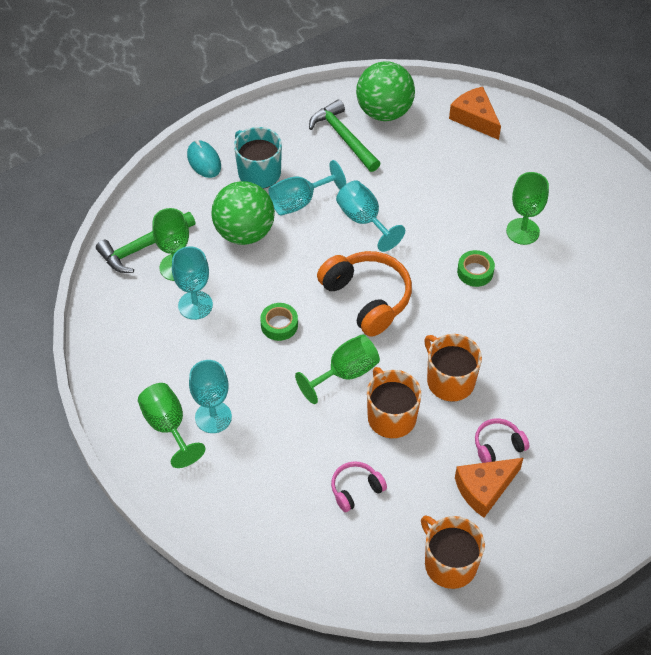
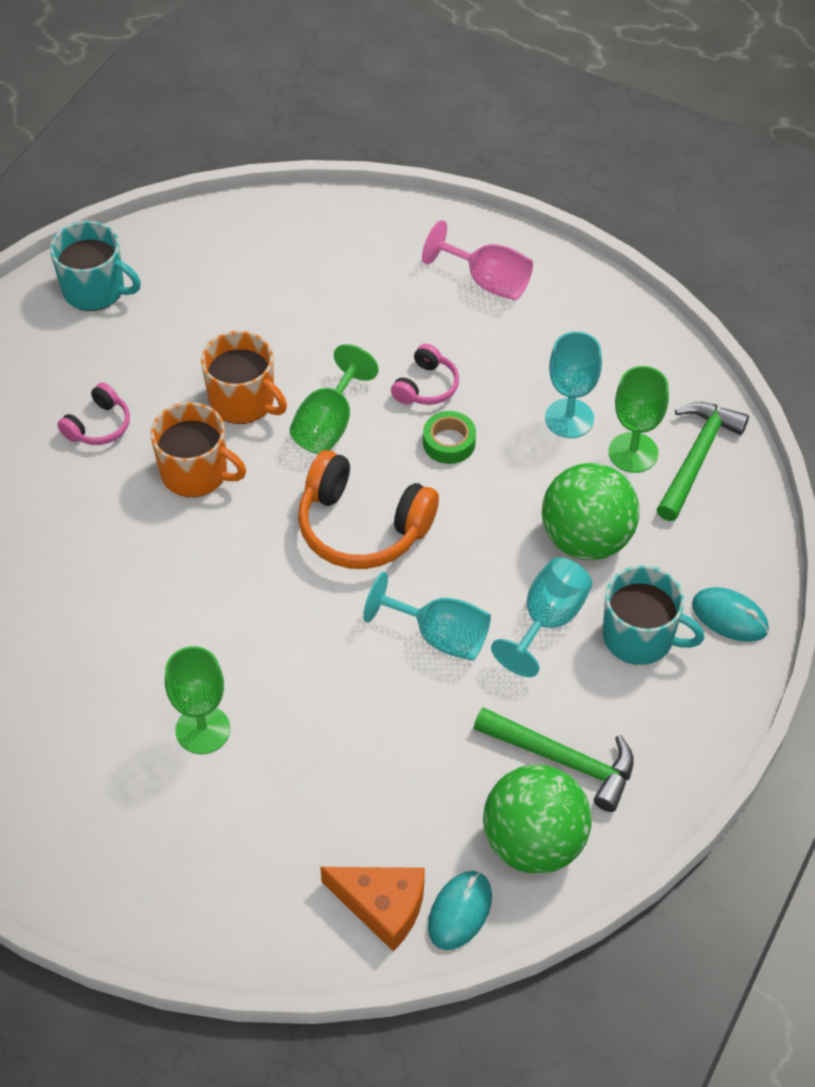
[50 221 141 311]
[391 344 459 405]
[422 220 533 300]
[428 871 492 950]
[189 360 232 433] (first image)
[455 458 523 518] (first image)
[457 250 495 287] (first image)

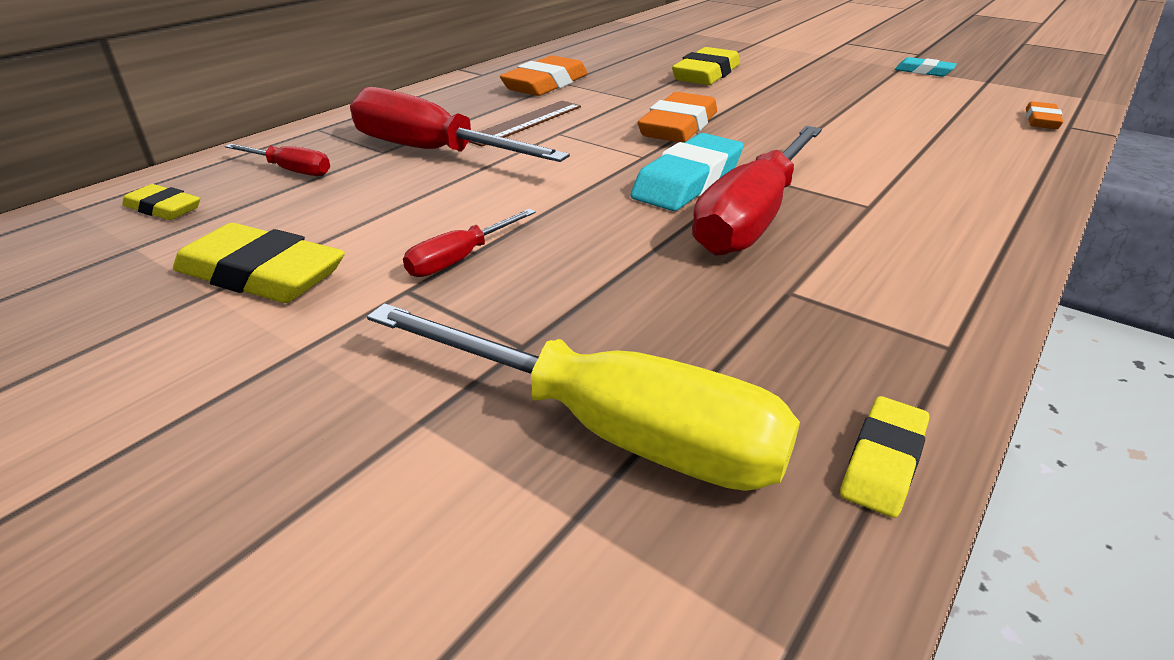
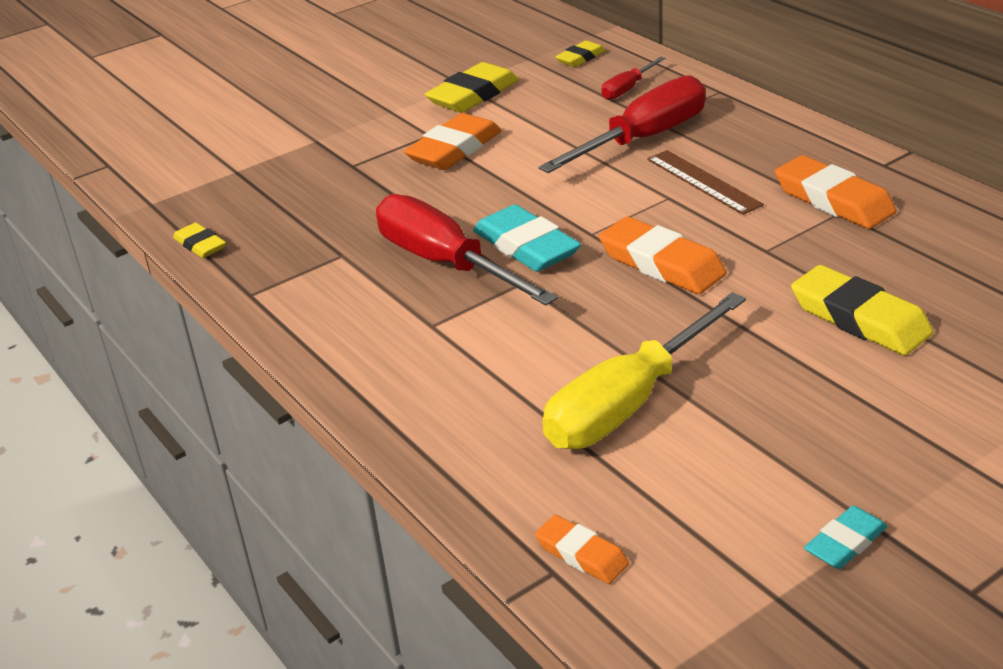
[404 113 502 170]
[542 292 746 449]

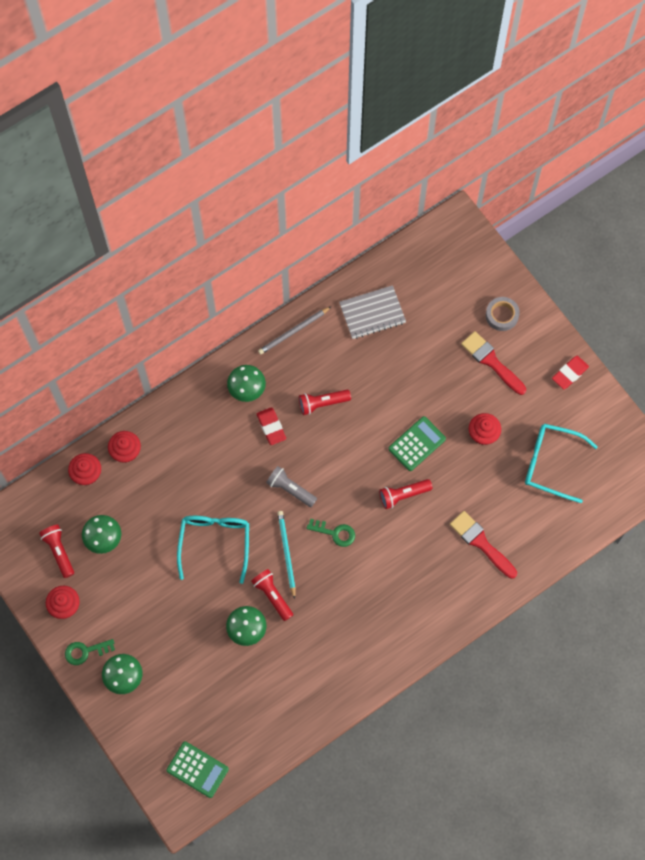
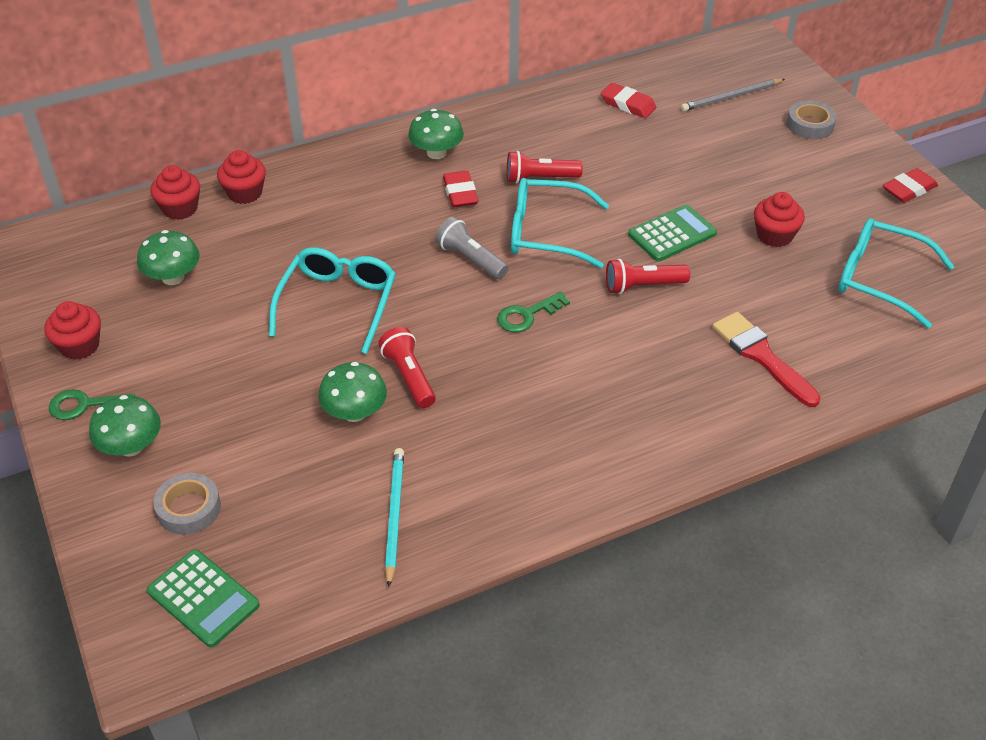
[153 473 221 535]
[385 448 404 587]
[497 291 570 333]
[511 178 609 268]
[601 83 657 118]
[681 79 785 111]
[39 525 74 578] (first image)
[461 331 526 395] (first image)

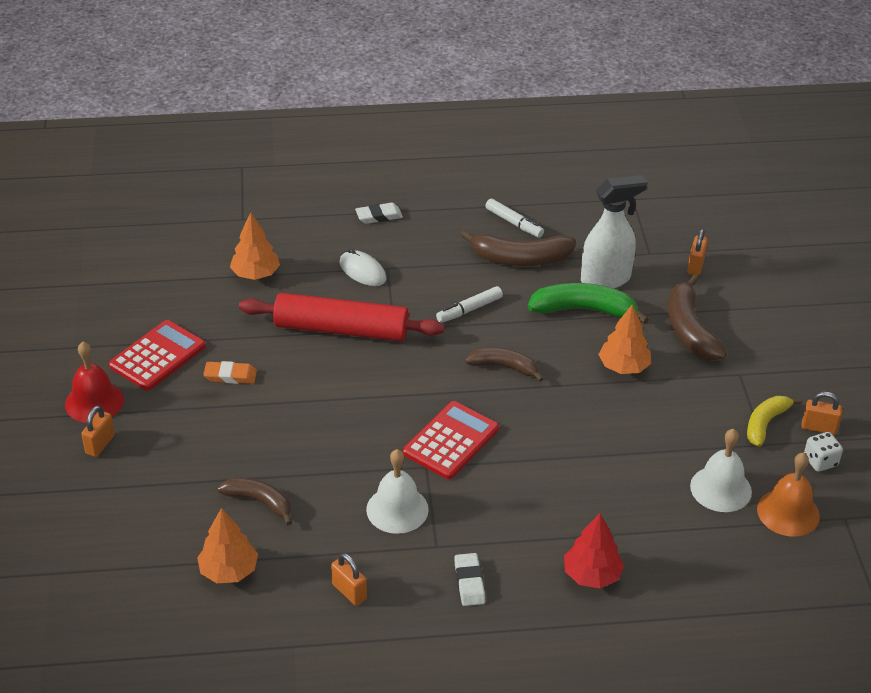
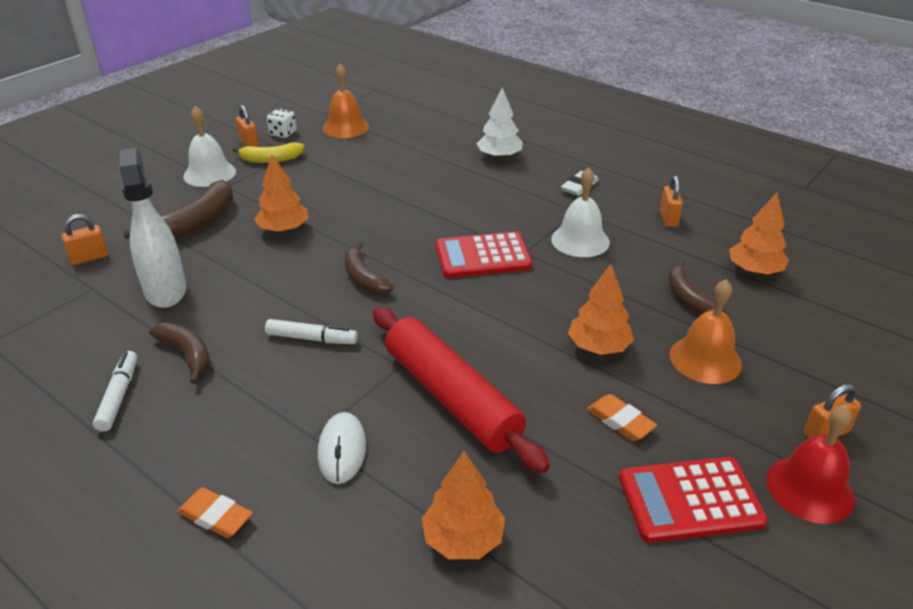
[120 148 186 308]
[149 323 210 384]
[177 487 253 538]
[183 106 236 187]
[477 88 523 159]
[568 264 634 355]
[670 279 742 384]
[528 283 649 324] (first image)

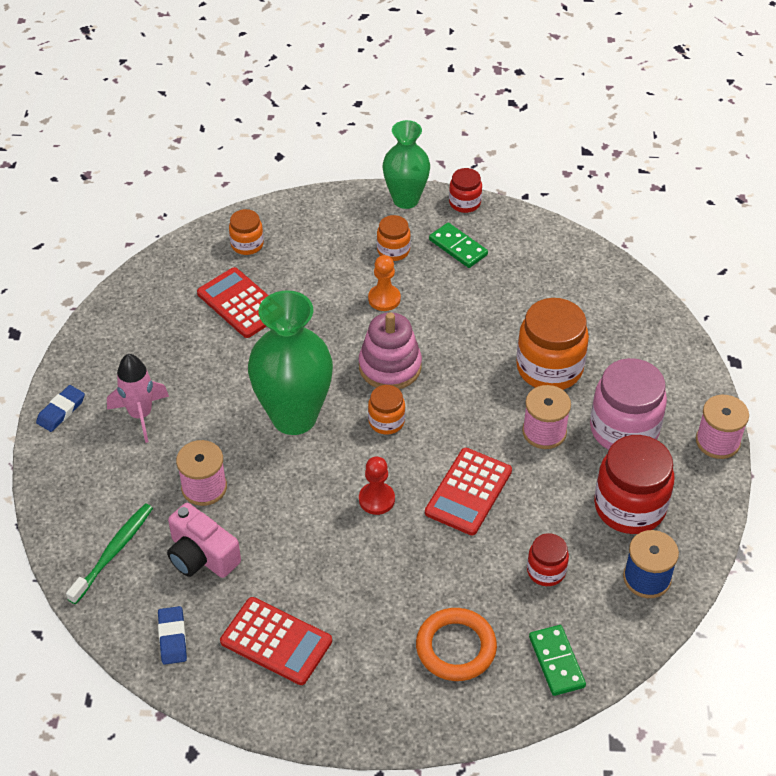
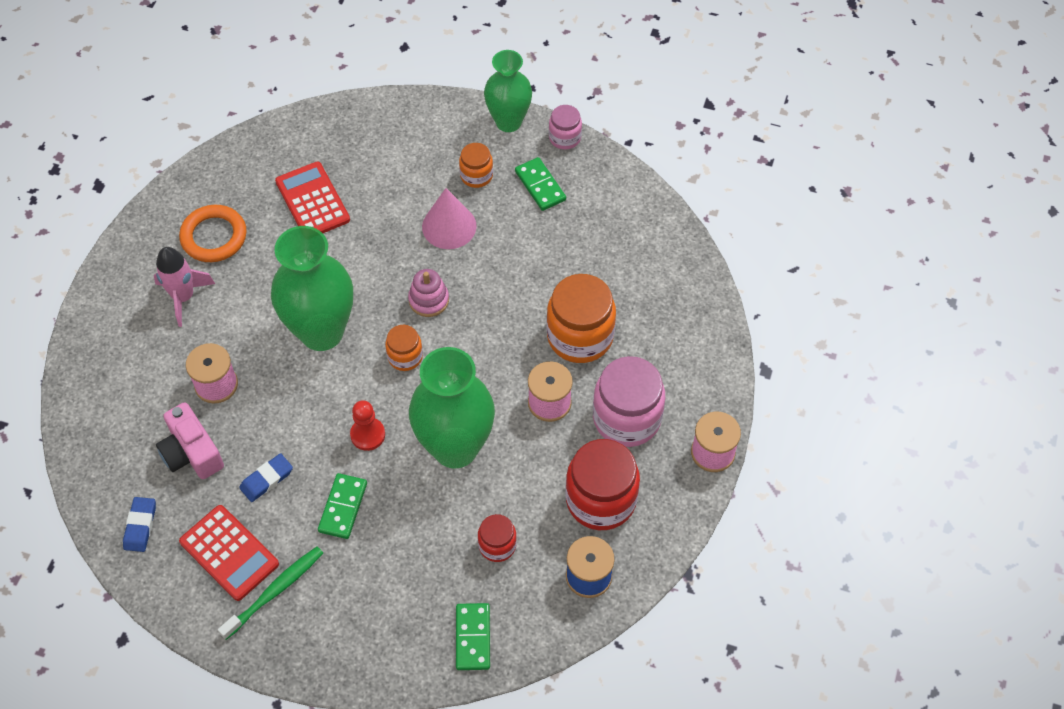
[179 205 247 262]
[218 547 323 640]
[239 453 293 502]
[318 473 367 539]
[408 269 449 317]
[409 347 495 469]
[422 188 477 249]
[549 105 582 150]
[229 209 264 255] (first image)

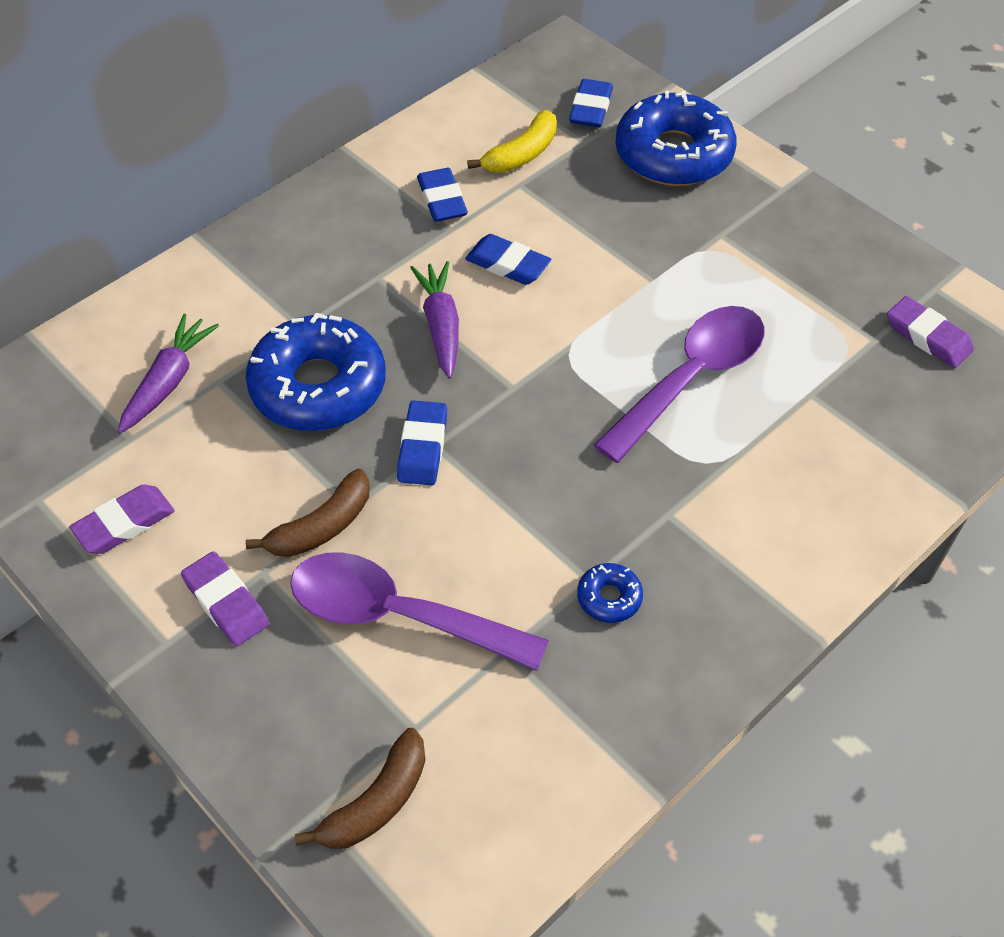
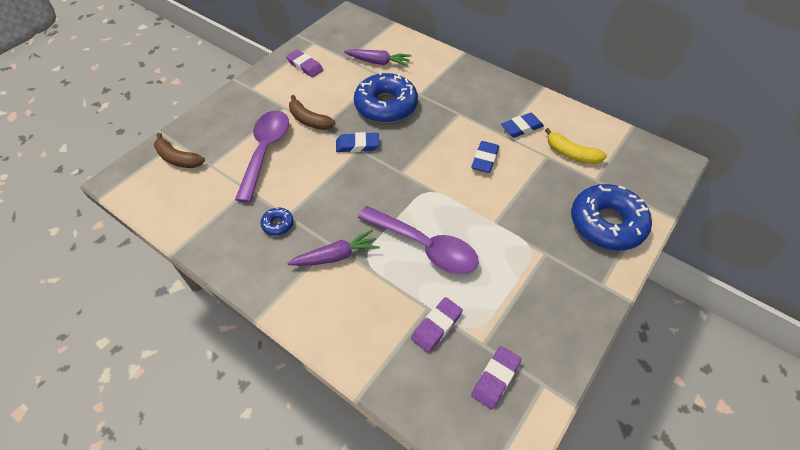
[287 229 380 266]
[411 297 463 353]
[569 79 613 127] (first image)

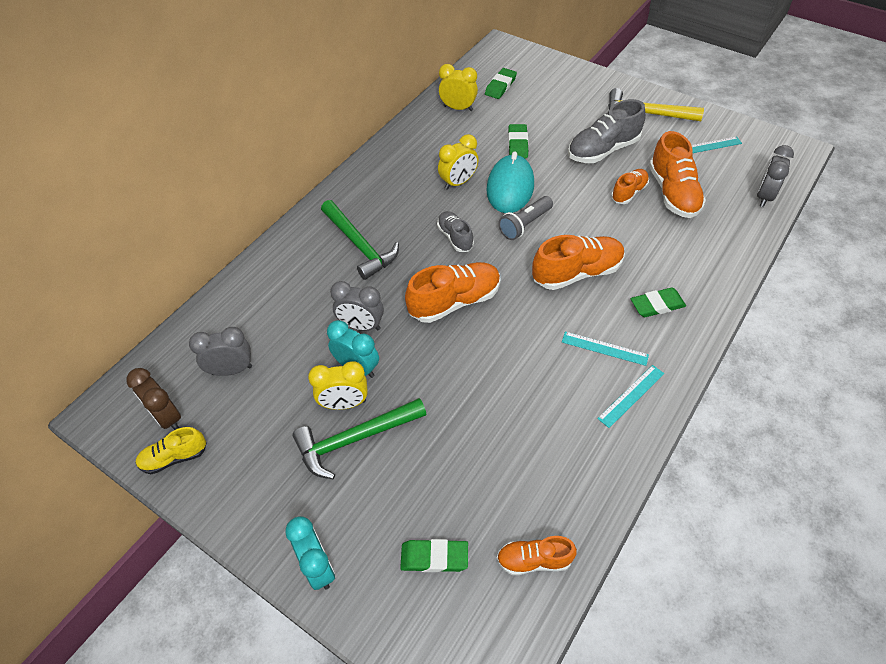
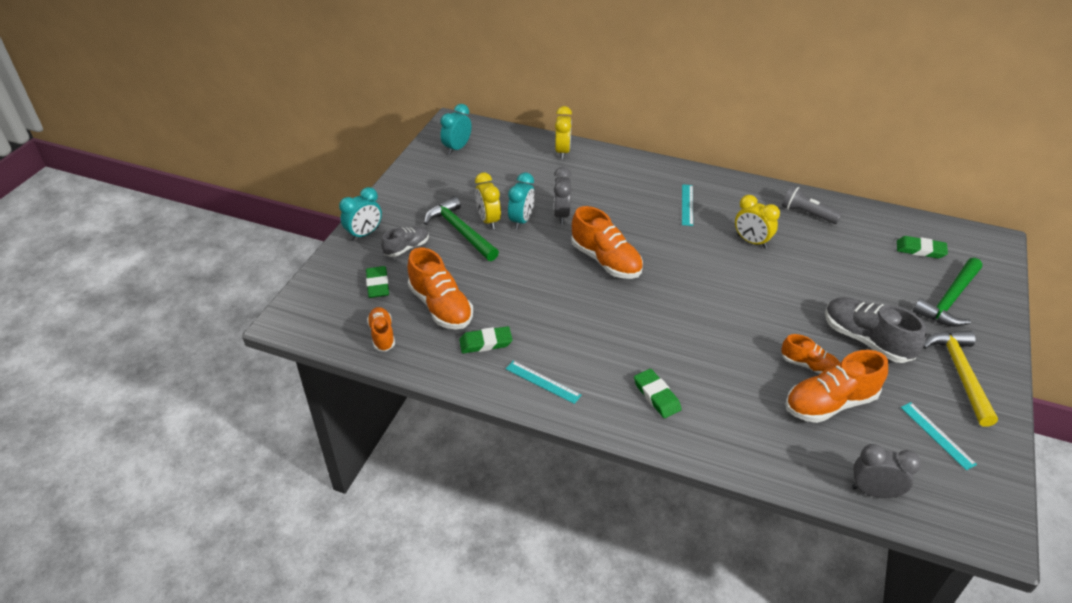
[381 227 429 257]
[407 247 473 330]
[440 104 472 155]
[459 326 513 353]
[555 106 572 159]
[682 184 693 226]
[782 185 842 224]
[913 258 982 327]
[135 427 207 474] (first image)
[189 327 252 376] (first image)
[486 151 534 213] (first image)

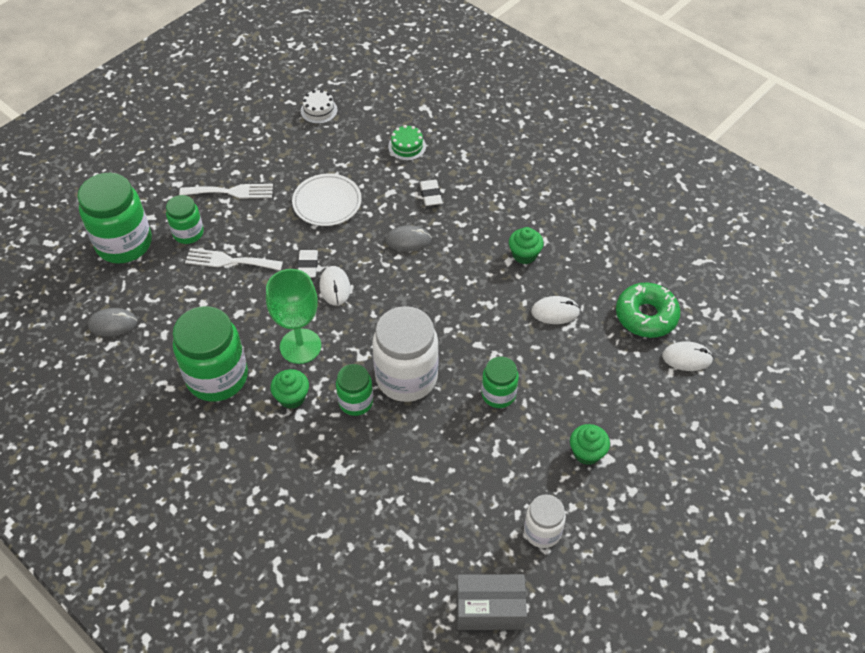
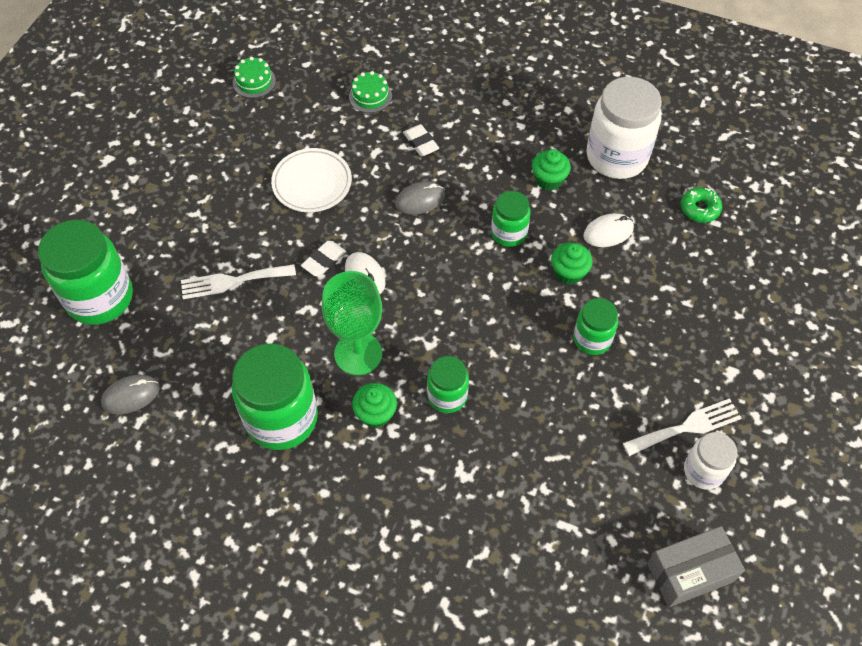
[233 57 276 98]
[301 241 346 276]
[491 191 530 247]
[551 242 593 285]
[586 77 662 179]
[623 398 741 456]
[681 187 722 223]
[662 341 714 371] (first image)

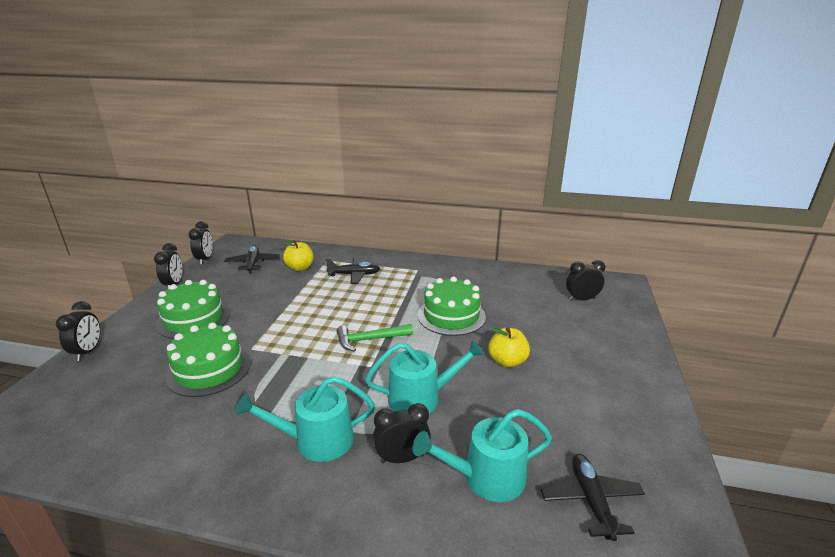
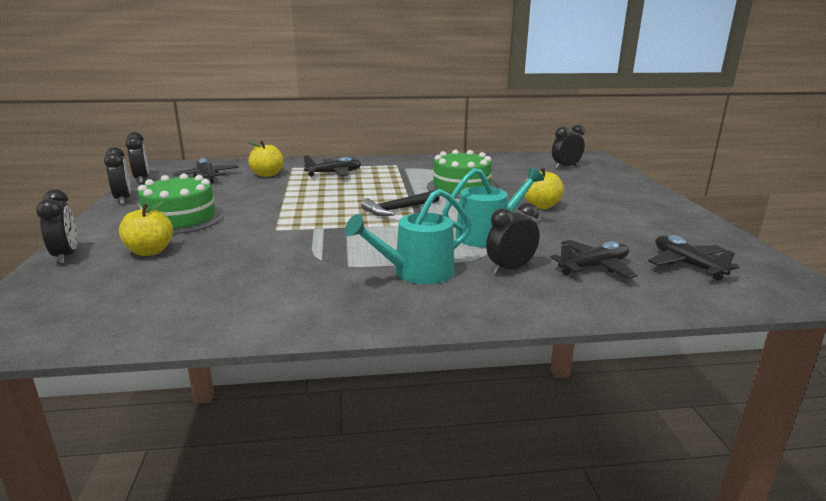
[119 199 173 256]
[361 190 440 216]
[550 240 637 279]
[165 322 251 397] (first image)

